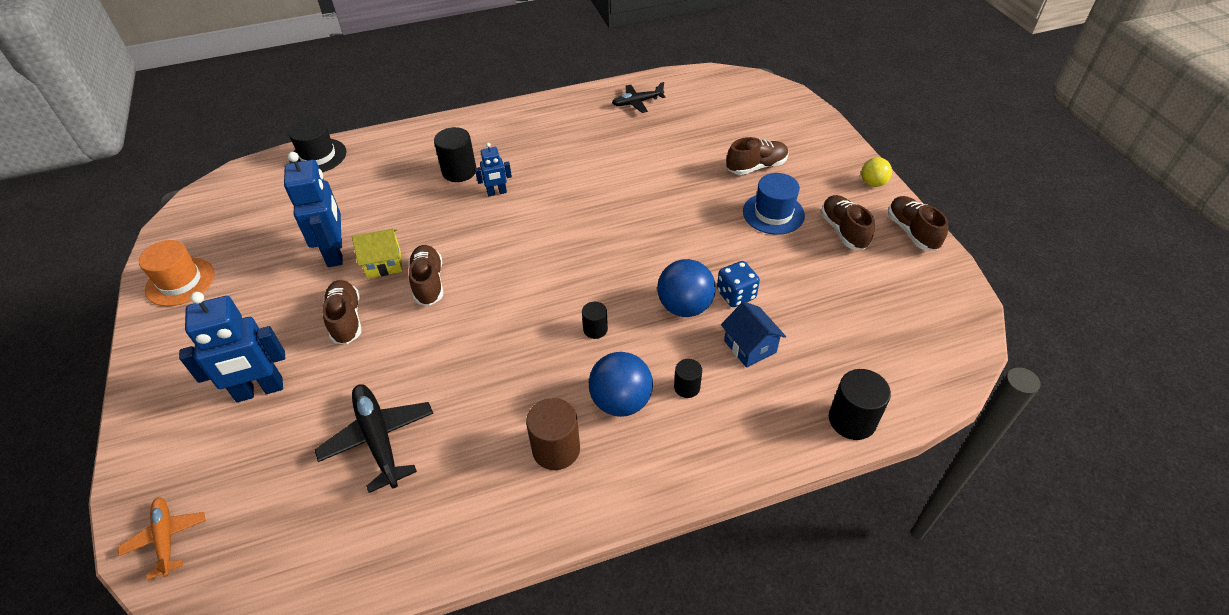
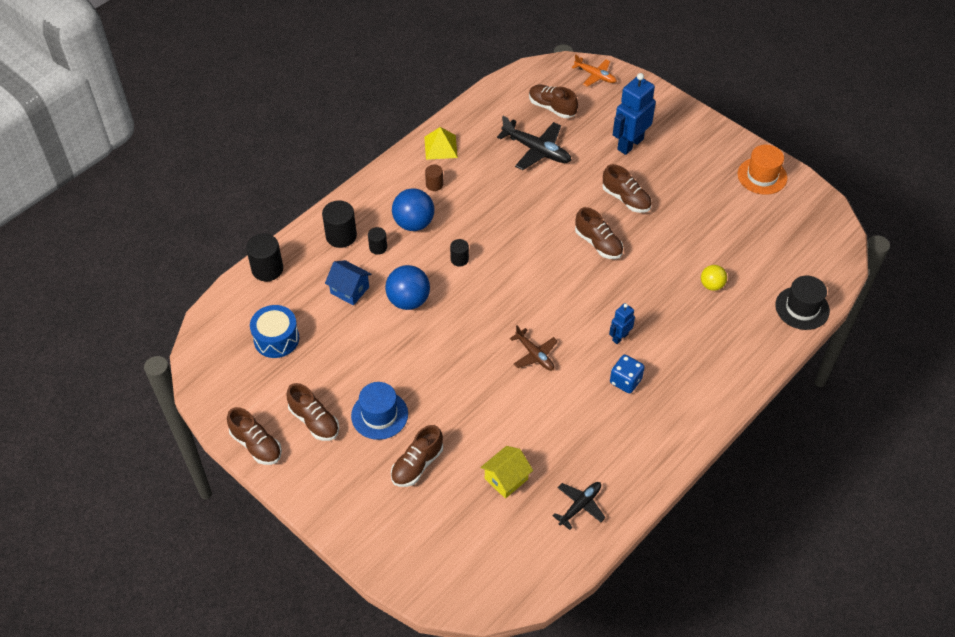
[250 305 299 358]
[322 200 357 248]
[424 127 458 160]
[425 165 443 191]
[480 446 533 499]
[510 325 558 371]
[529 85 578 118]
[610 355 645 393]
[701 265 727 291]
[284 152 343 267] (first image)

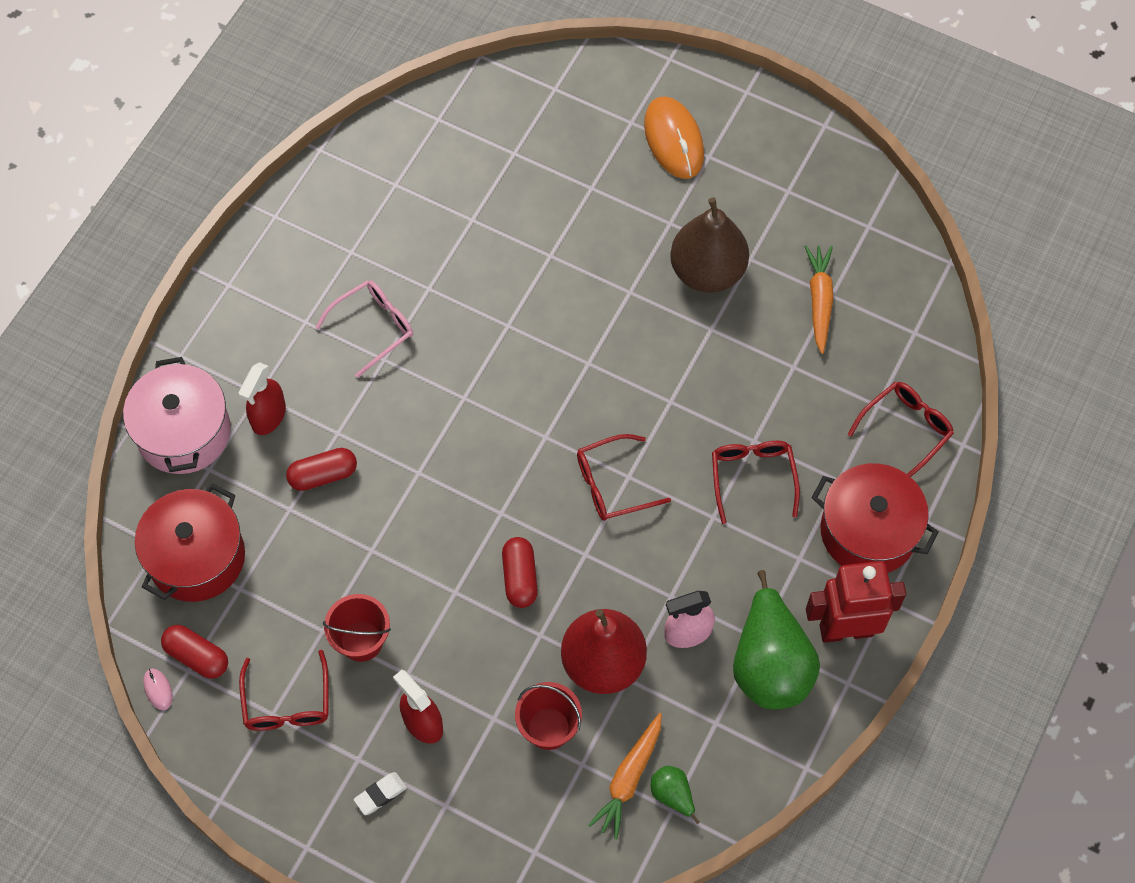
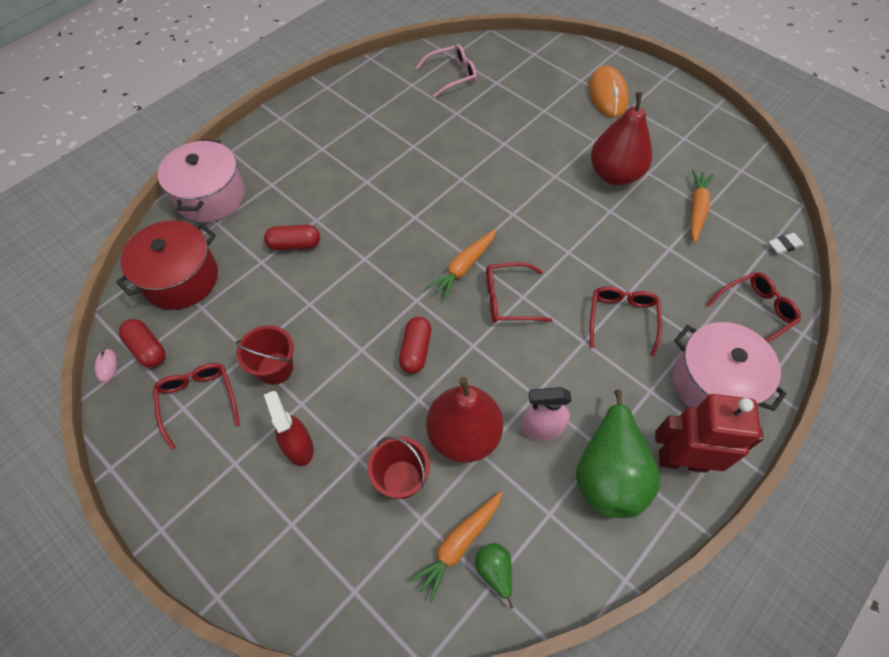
[153 363 240 449]
[416 44 477 98]
[427 229 496 300]
[591 92 652 185]
[673 322 787 411]
[769 233 804 255]
[238 362 286 435] (first image)

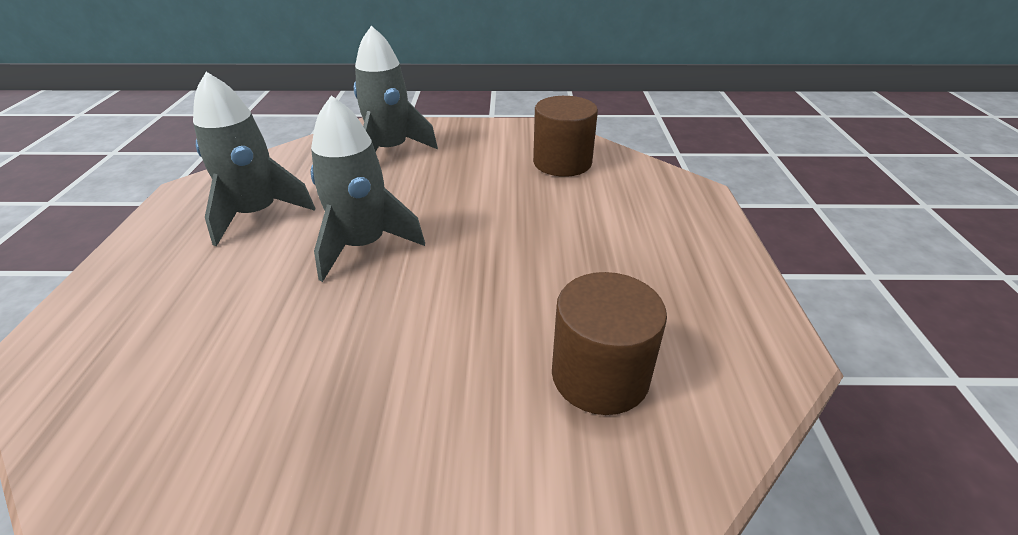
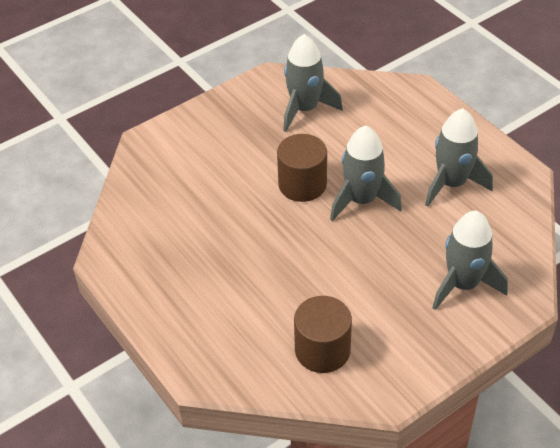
[277 134 327 202]
[283 34 343 132]

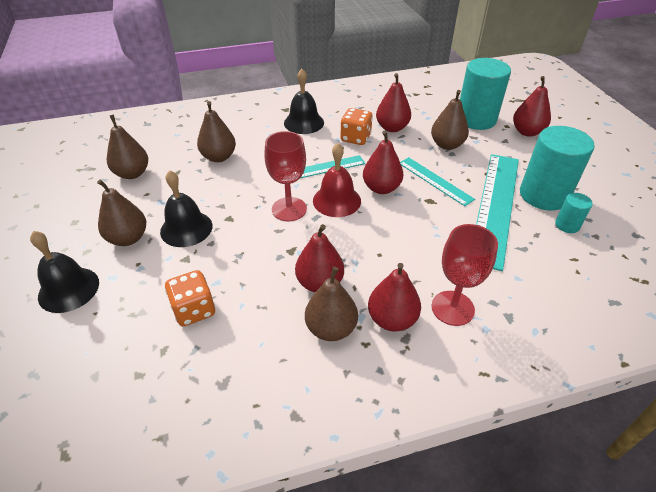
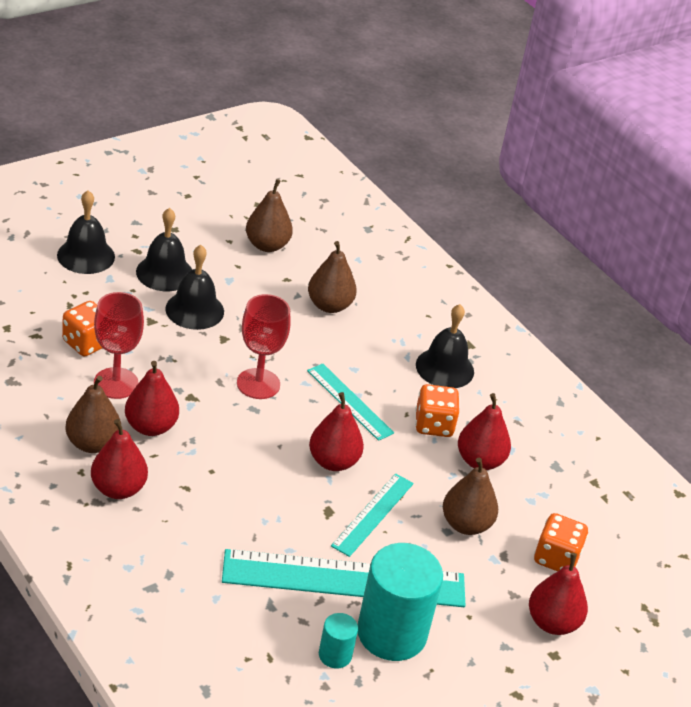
[94 292 144 399]
[136 208 192 291]
[534 513 588 572]
[313 143 361 217] (first image)

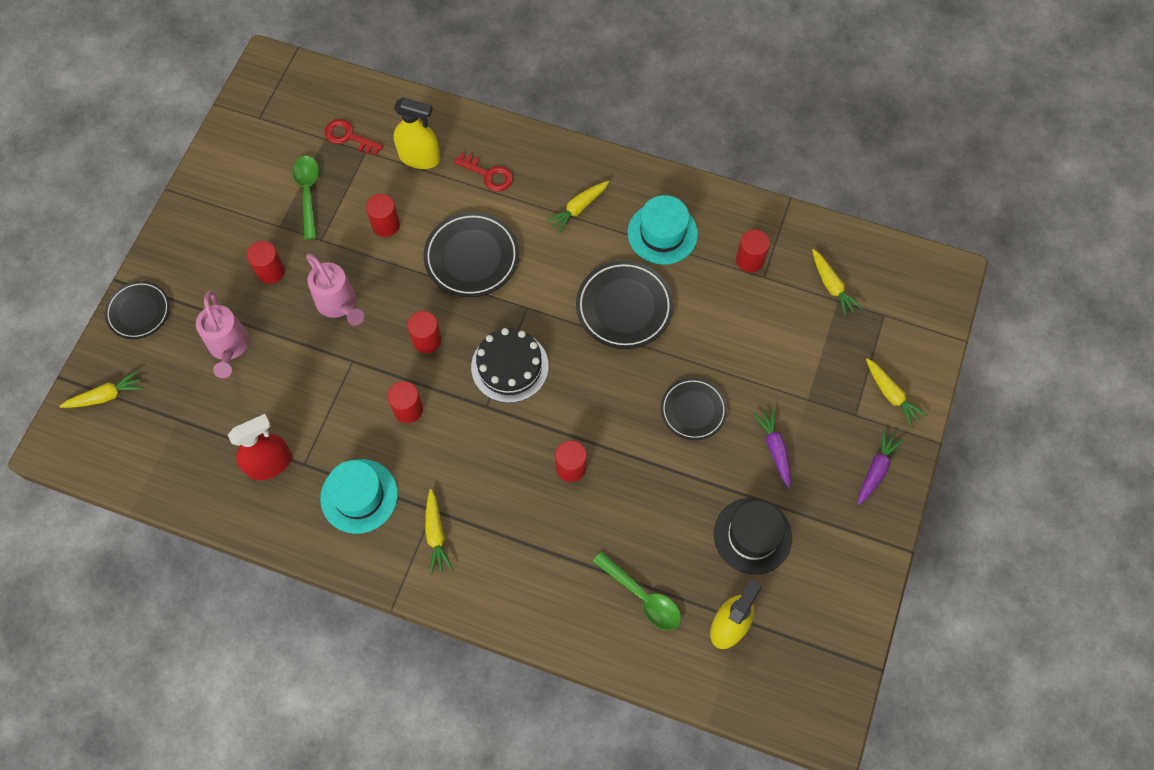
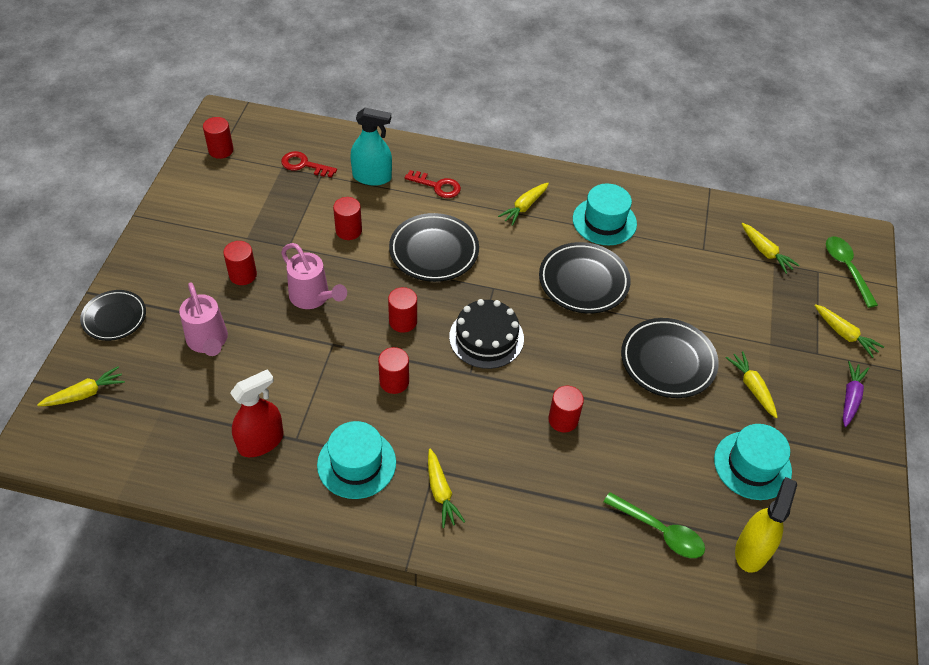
[203 117 234 159]
[350 108 392 186]
[621 318 719 398]
[714 424 792 500]
[725 351 778 418]
[826 237 878 308]

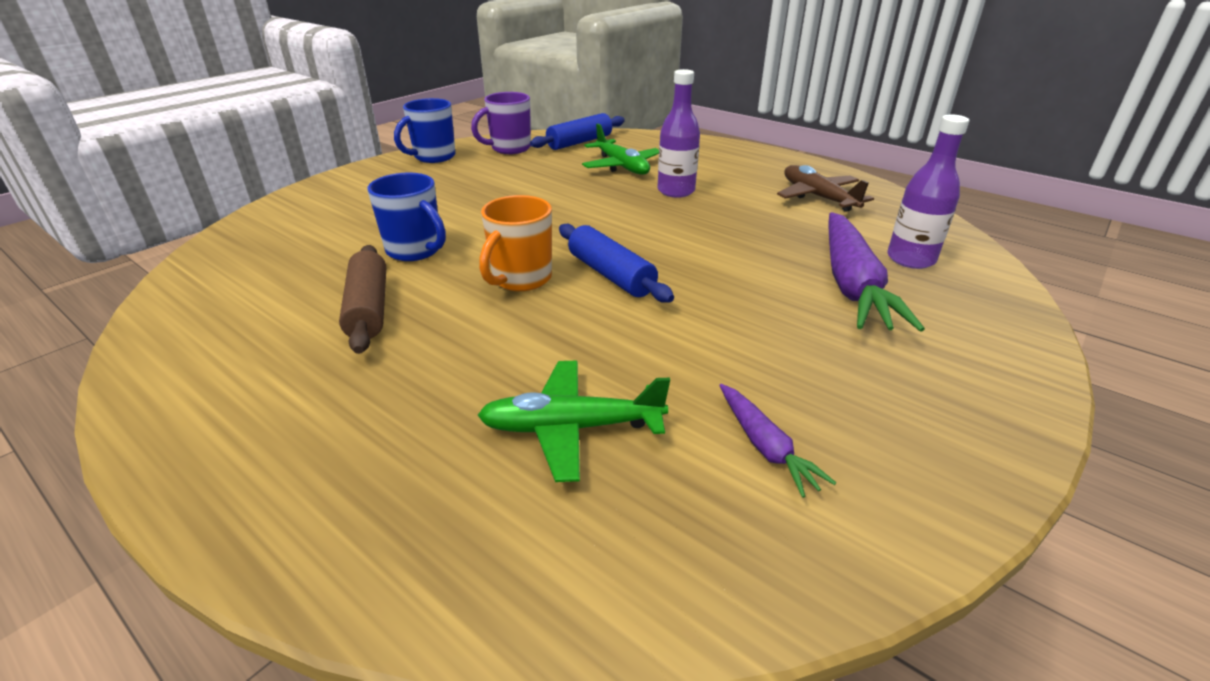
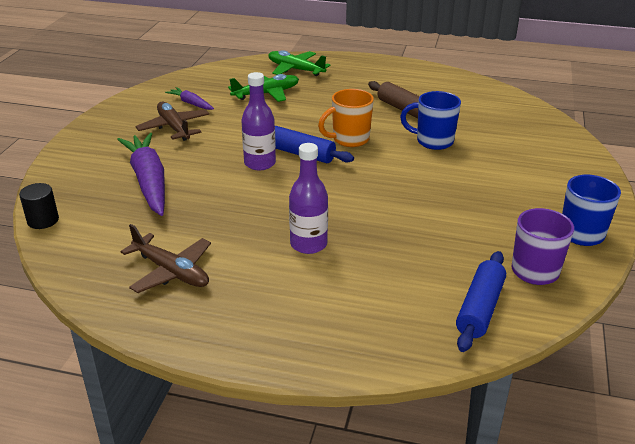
[19 183 59 229]
[136 102 209 141]
[242 72 276 170]
[268 50 331 76]
[318 89 374 147]

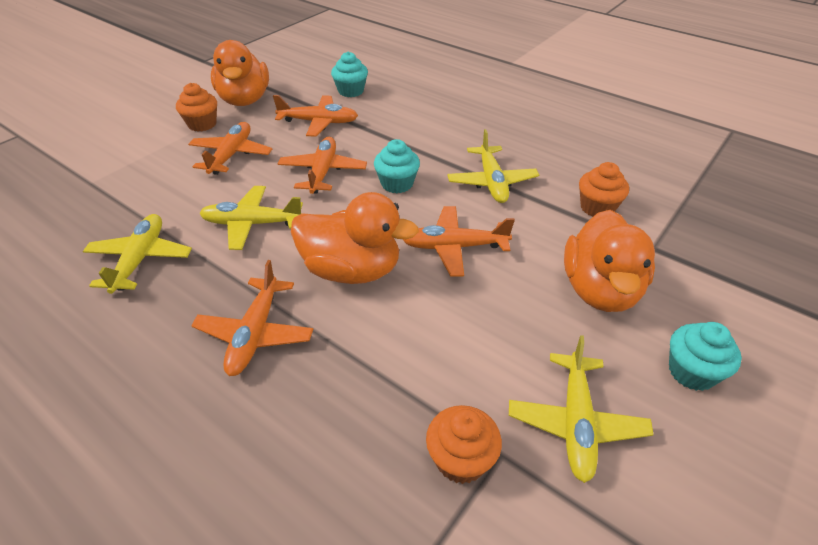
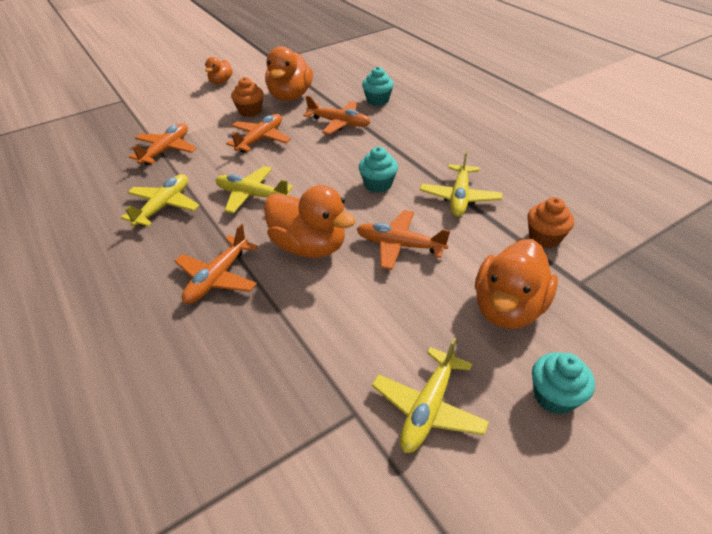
[129 123 197 165]
[205 57 233 84]
[426 405 502 484] (first image)

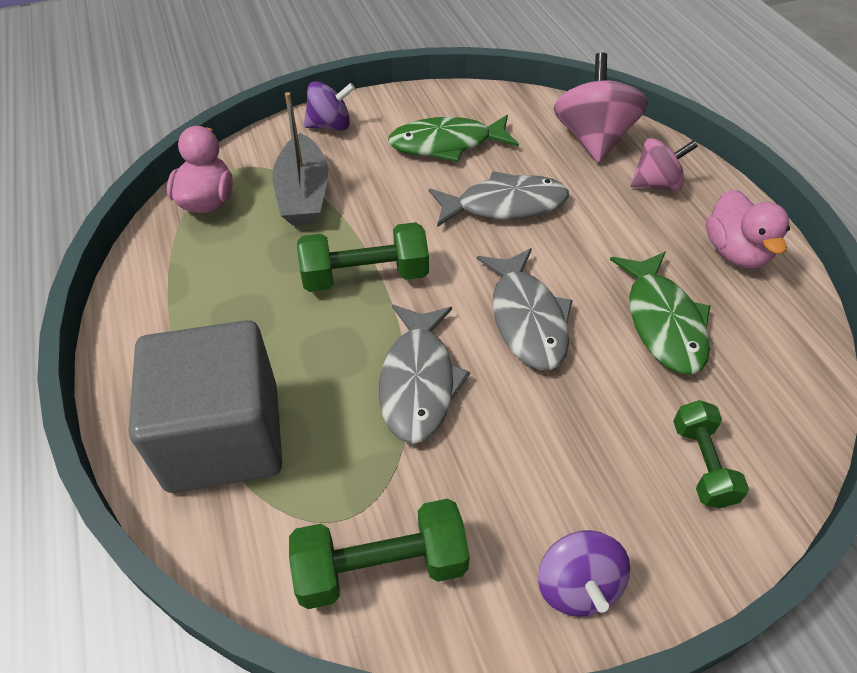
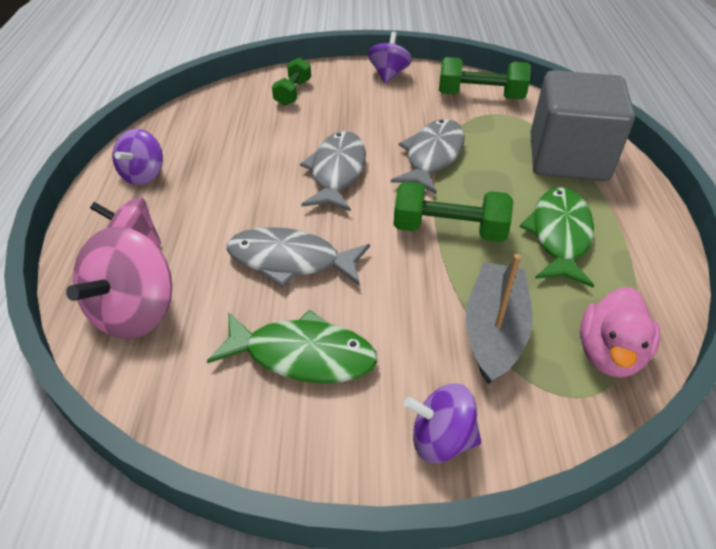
[112 129 163 185]
[520 187 594 288]

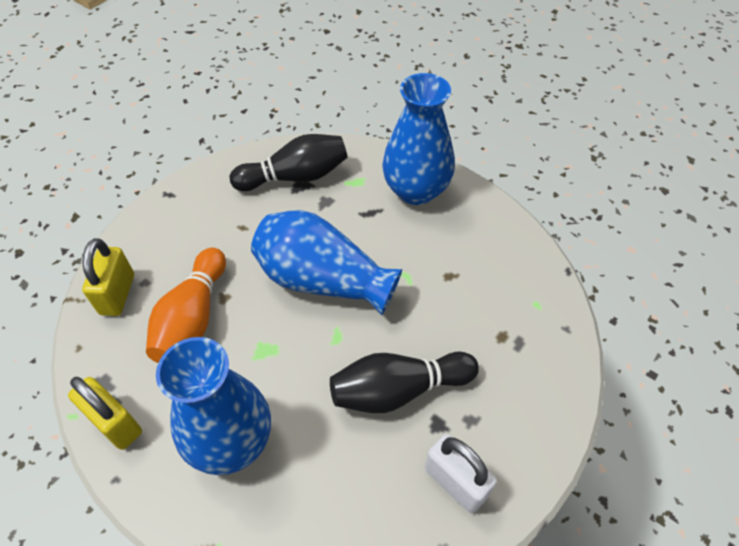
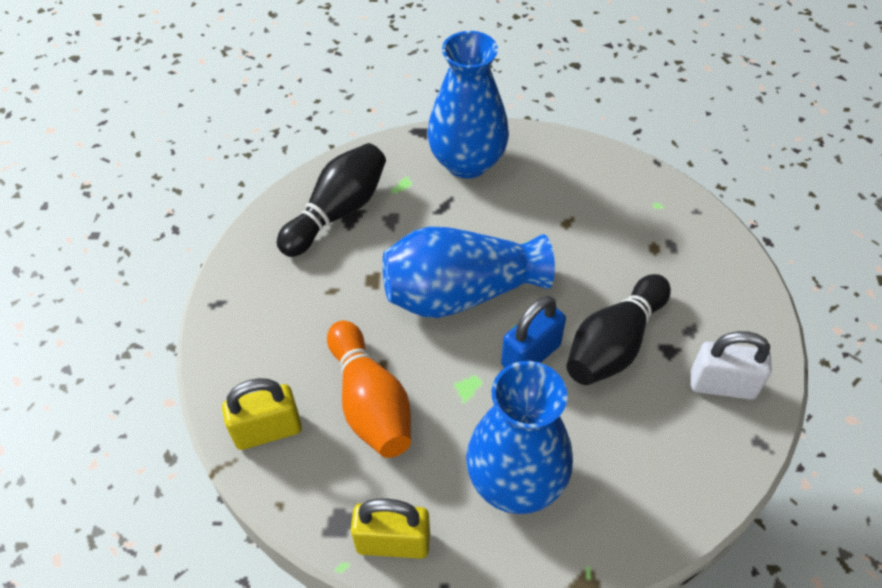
[222 378 302 450]
[501 296 566 368]

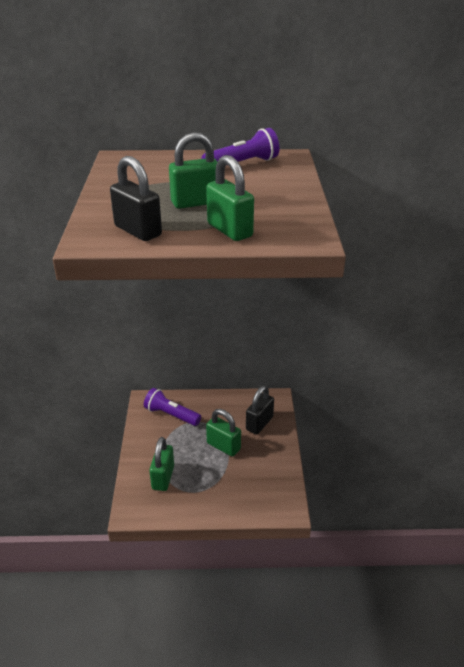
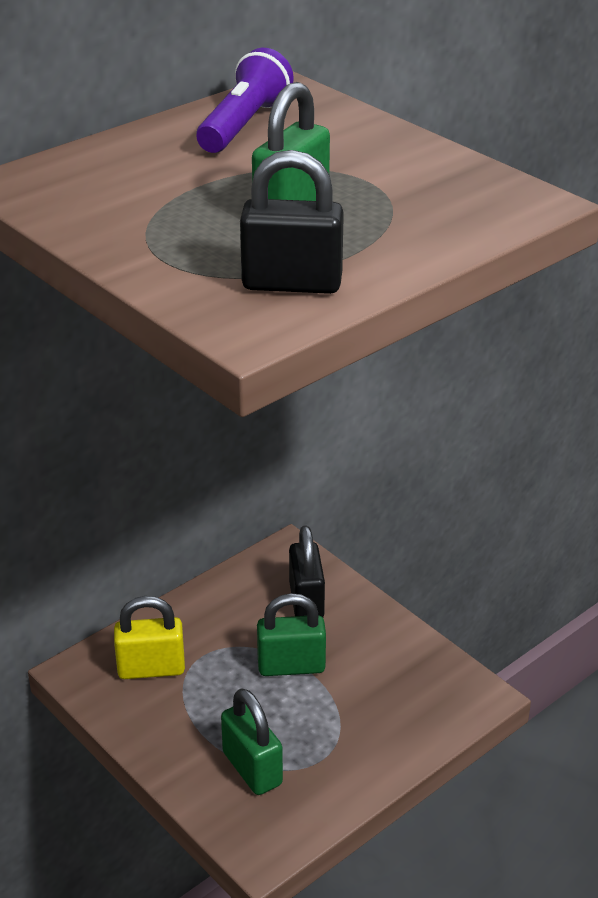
[114 596 185 679]
[206 155 254 241] (first image)

